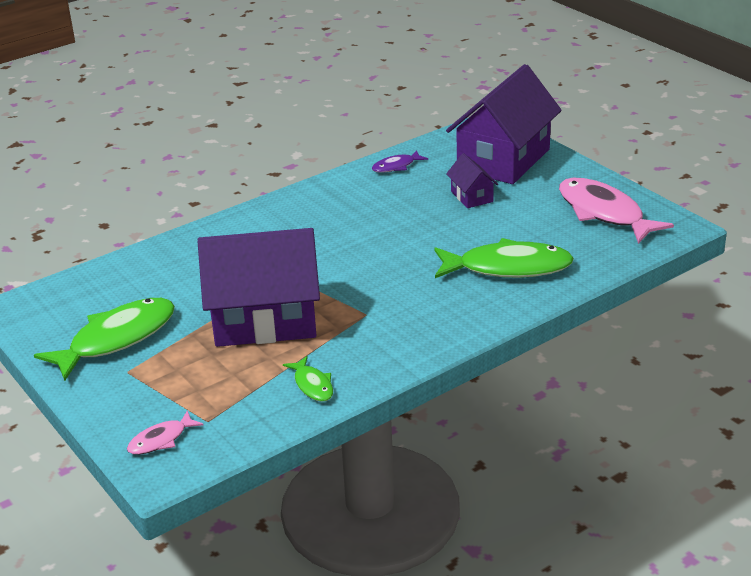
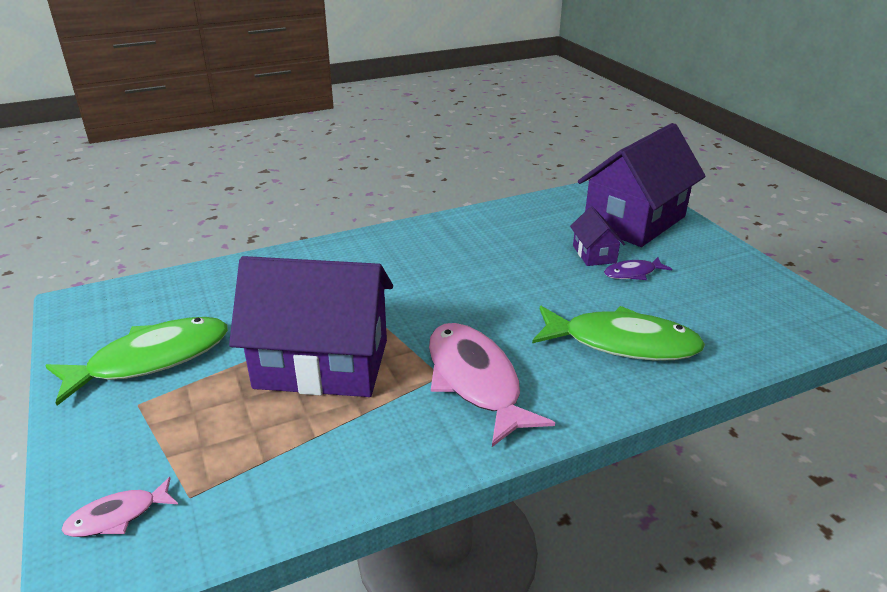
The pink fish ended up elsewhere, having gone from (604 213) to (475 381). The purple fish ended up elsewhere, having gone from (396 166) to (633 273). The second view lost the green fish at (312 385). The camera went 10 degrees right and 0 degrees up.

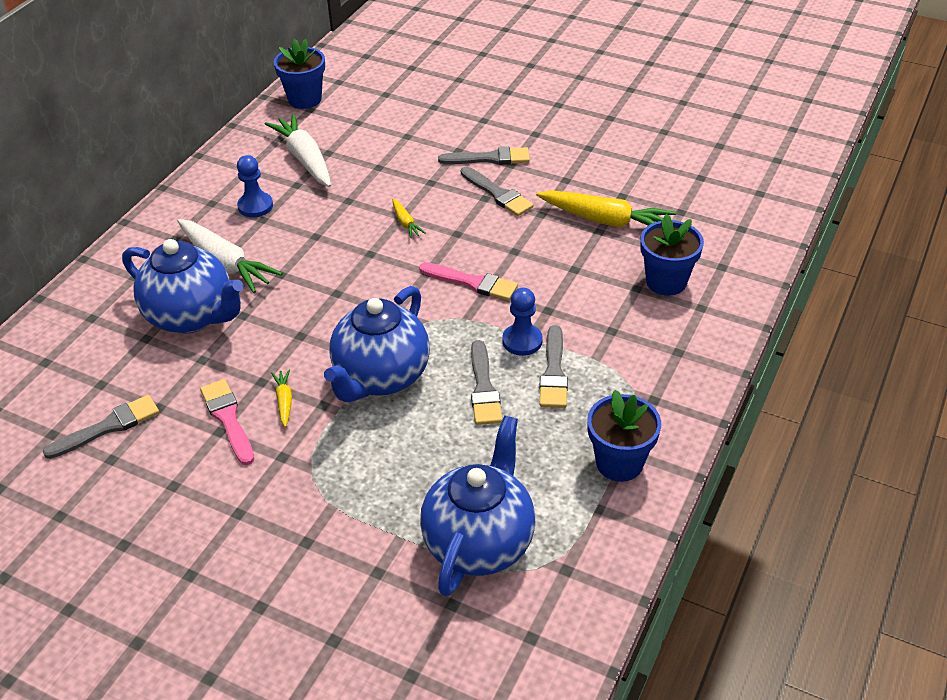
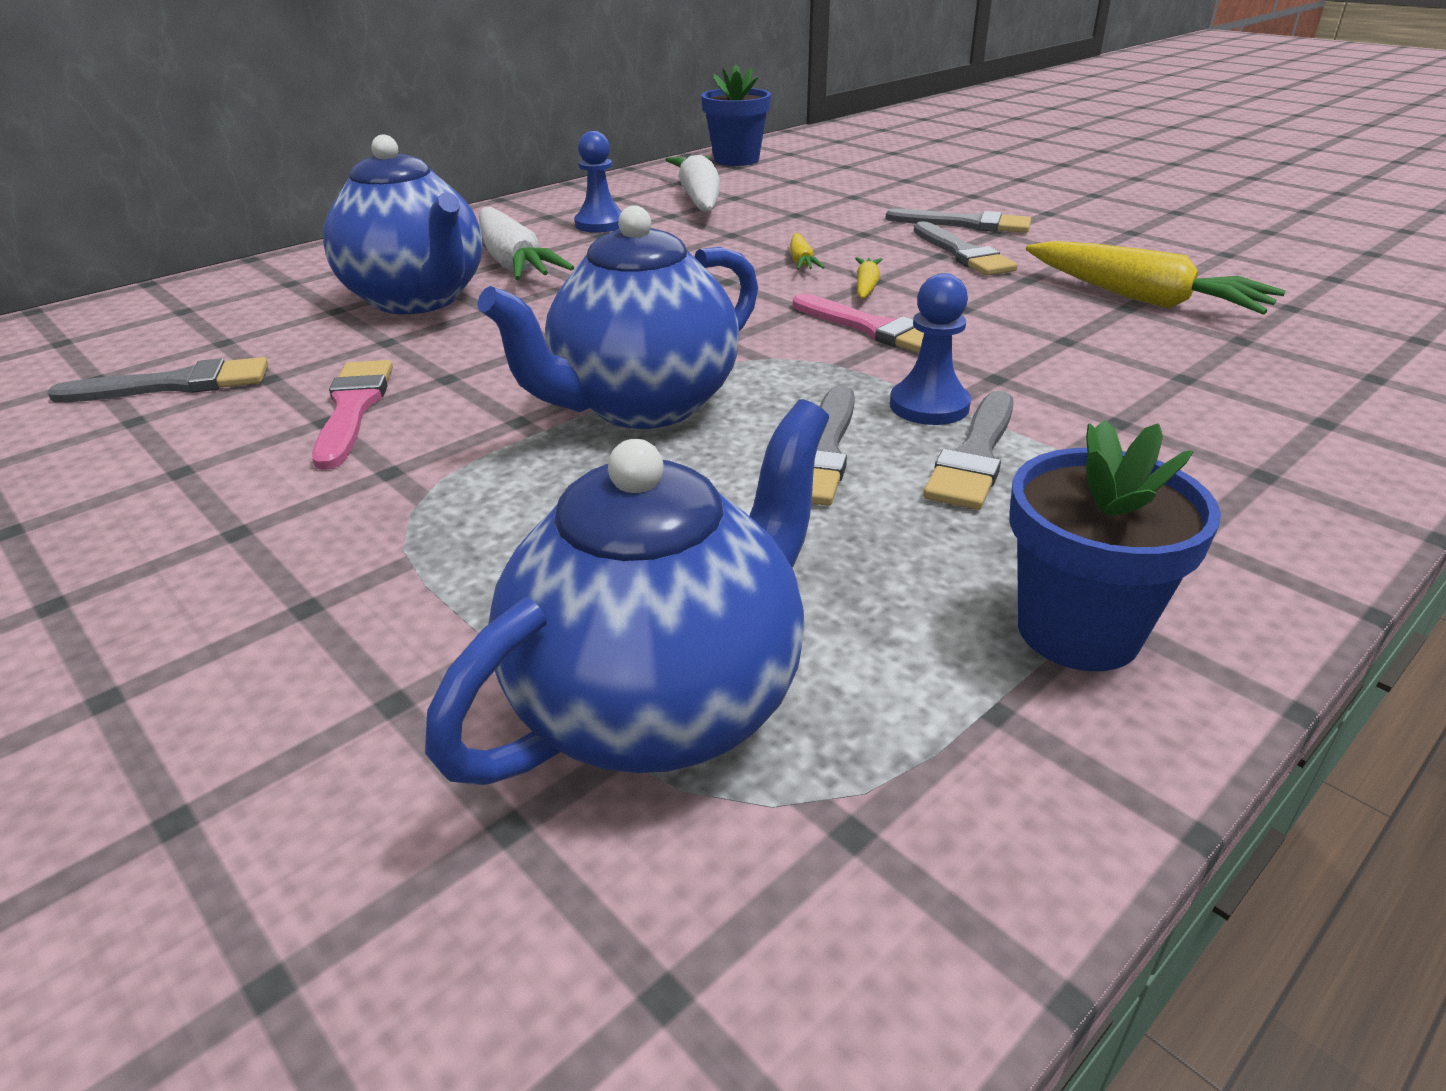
The yellow carrot ended up elsewhere, having gone from (284 401) to (866 286). The second view lost the blue flower pot at (666 282). The camera went 20 degrees right and 10 degrees down.

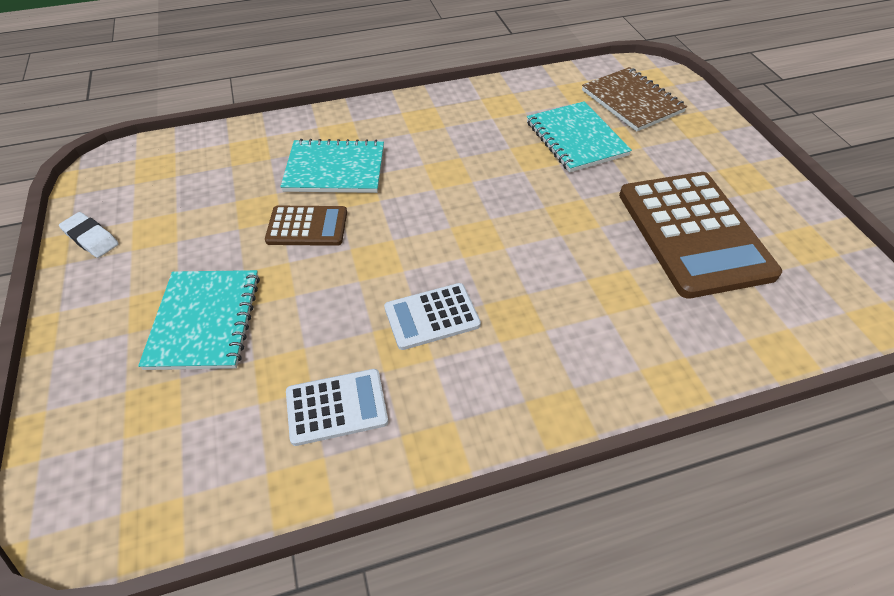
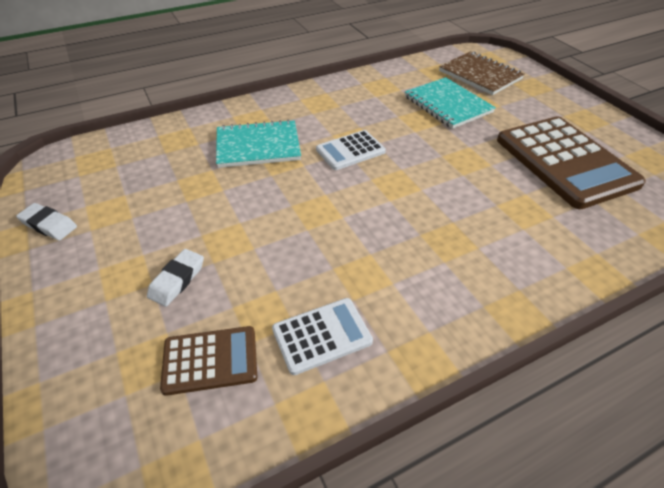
Where the turquoise notebook stood at (205 321), the white eraser came to stand at (177 280). The brown calculator ended up elsewhere, having gone from (307 226) to (210 360). The white calculator ended up elsewhere, having gone from (432 316) to (350 151). The camera went 10 degrees left and 5 degrees down.

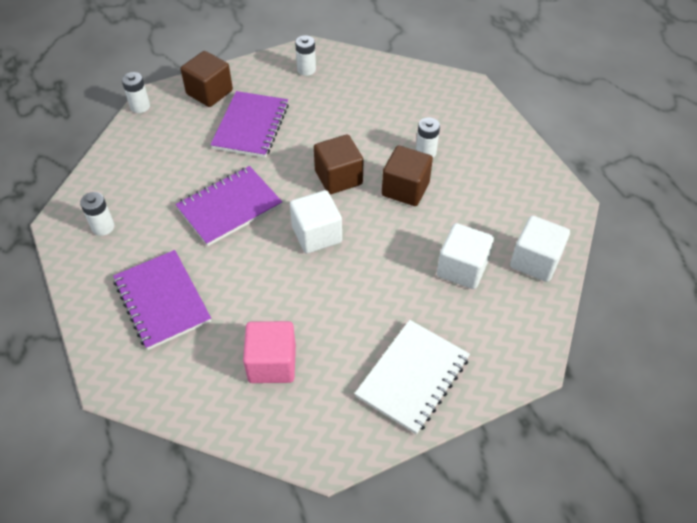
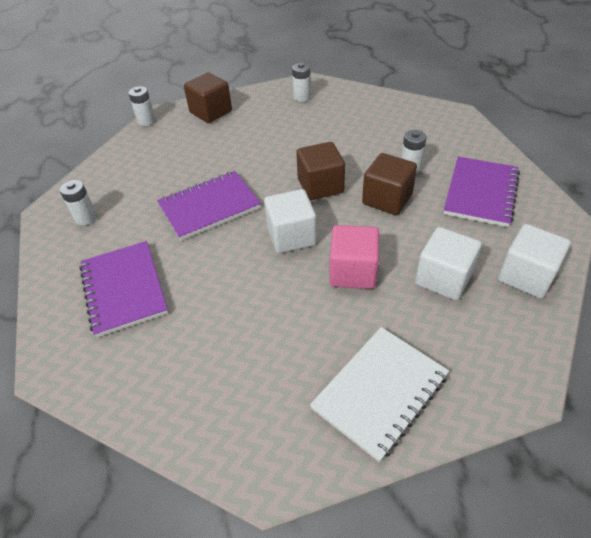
The pink cube ended up elsewhere, having gone from (272 363) to (353 272). The purple notebook ended up elsewhere, having gone from (251 126) to (481 193). The camera went 10 degrees right and 5 degrees down.

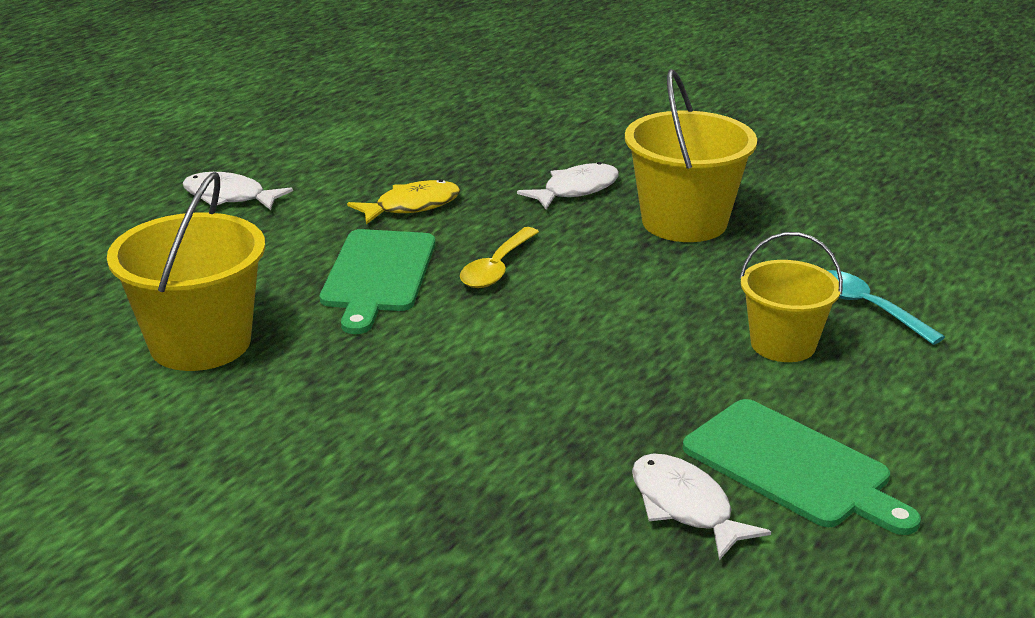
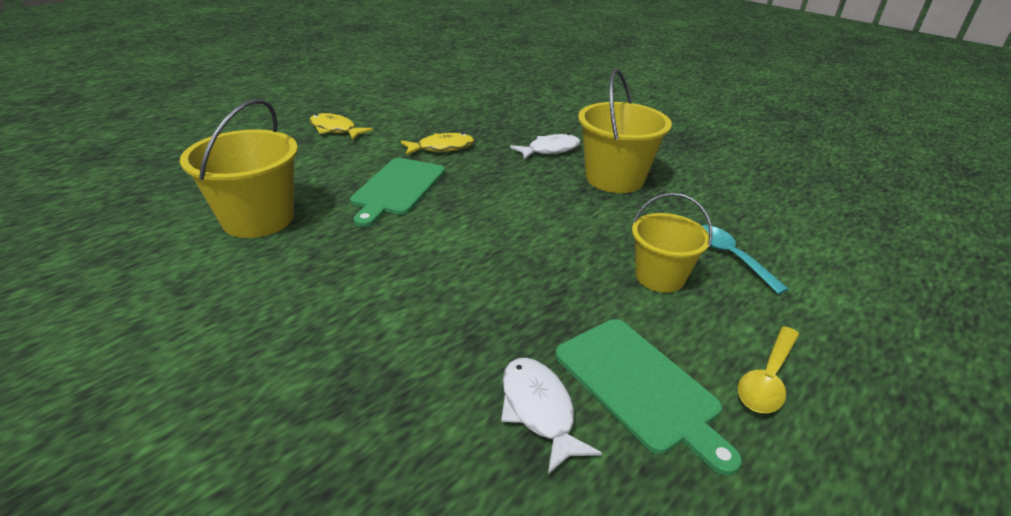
What was the white fish at (229 197) turned into the yellow fish at (335 129). The yellow spoon ended up elsewhere, having gone from (497 268) to (767 378). The camera went 10 degrees right and 5 degrees up.

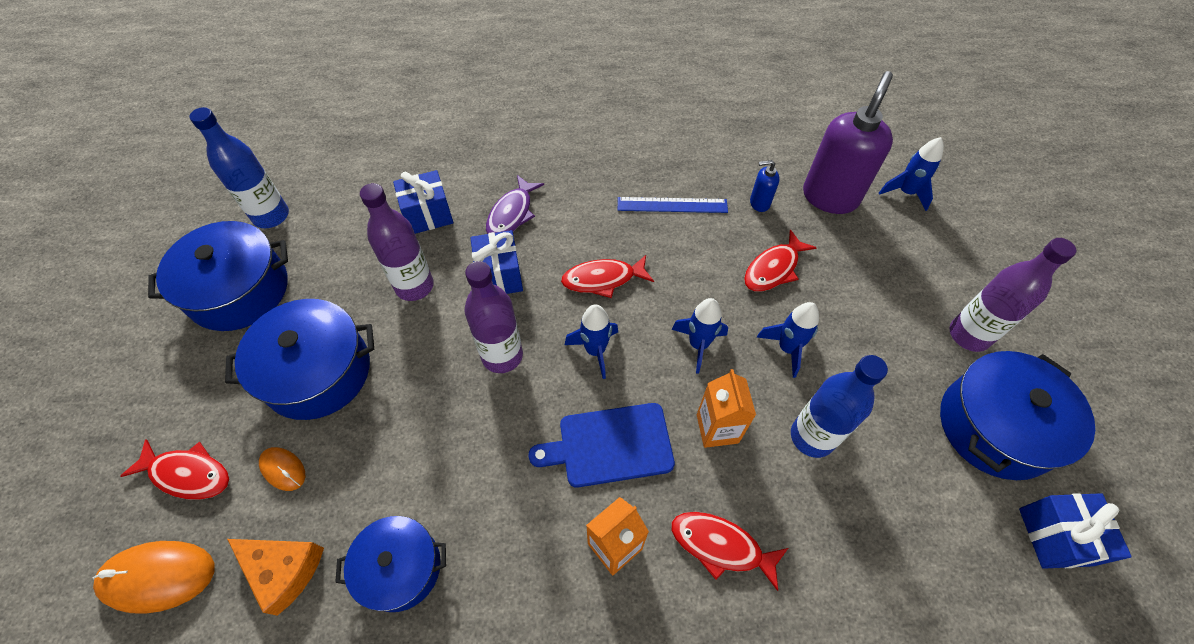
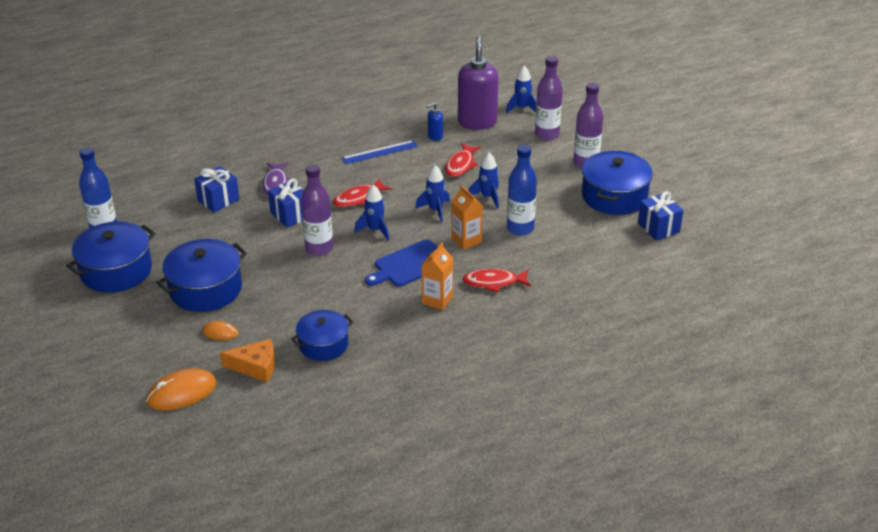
The purple bottle ended up elsewhere, having gone from (414 286) to (547 135). The second view lost the red fish at (187 474). The camera went 25 degrees left and 20 degrees down.

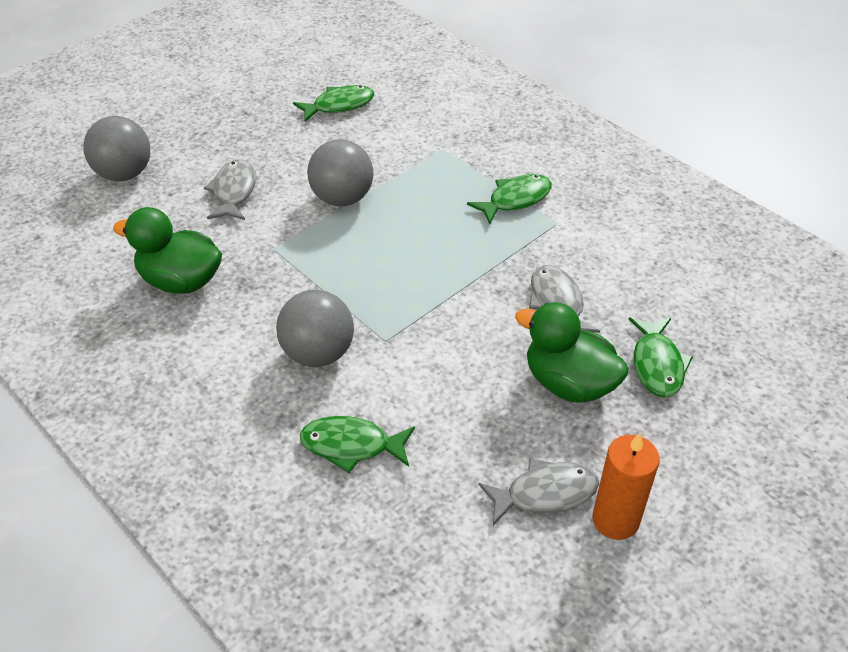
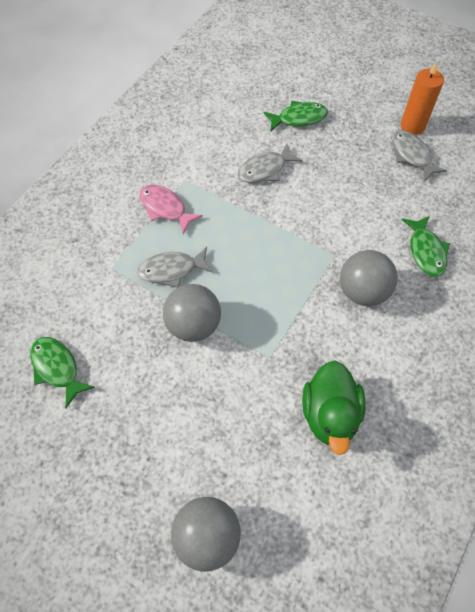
The grey fish ended up elsewhere, having gone from (234 192) to (172 270). What was the green fish at (515 199) turned into the pink fish at (165 208). The second view lost the green duck at (569 383). The camera went 105 degrees left and 15 degrees up.

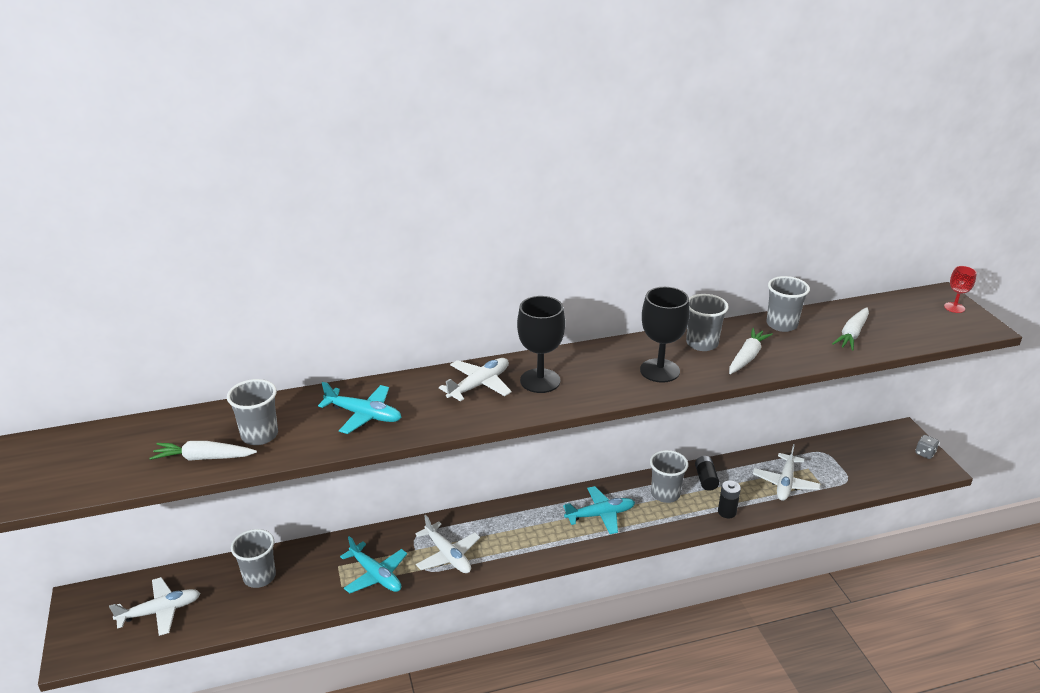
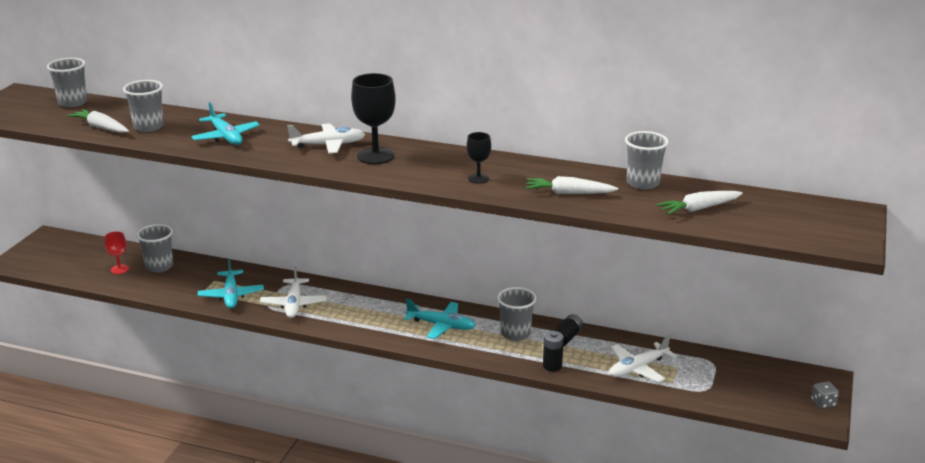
The grey cup ended up elsewhere, having gone from (702 343) to (72 102). The red goblet ended up elsewhere, having gone from (954 307) to (119 269). The size of the black goblet at (659 370) changed by a factor of 0.55. The white carrot at (747 357) ended up facing another way, 150 degrees counterclockwise from before. The second view lost the white plane at (160 611). The camera went 35 degrees right and 5 degrees down.

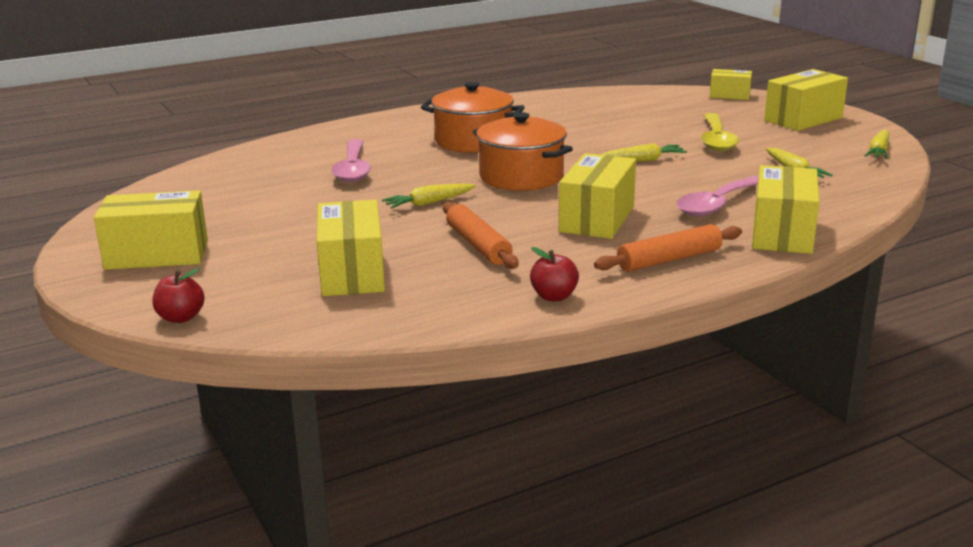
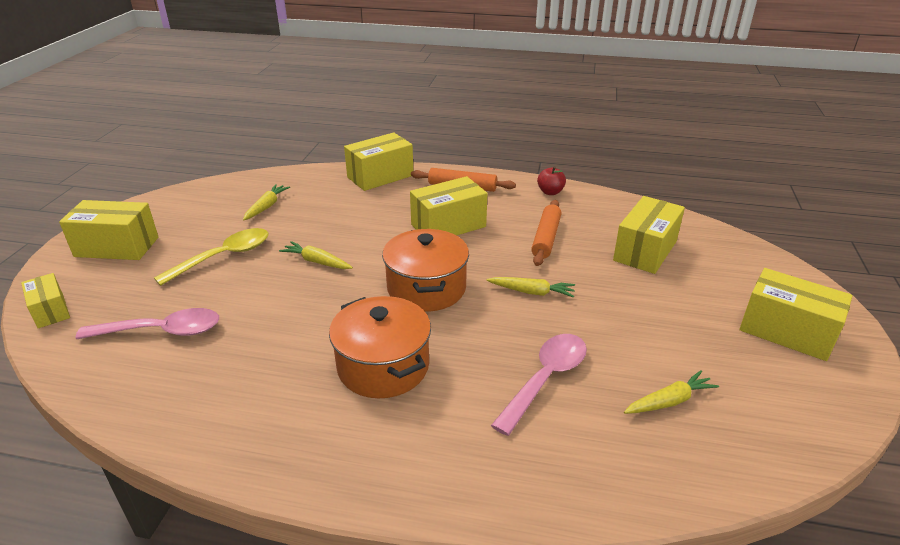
The pink spoon ended up elsewhere, having gone from (718 204) to (162 331). The yellow carrot ended up elsewhere, having gone from (878 151) to (669 401). The second view lost the red apple at (181 318). The camera went 140 degrees left and 10 degrees up.

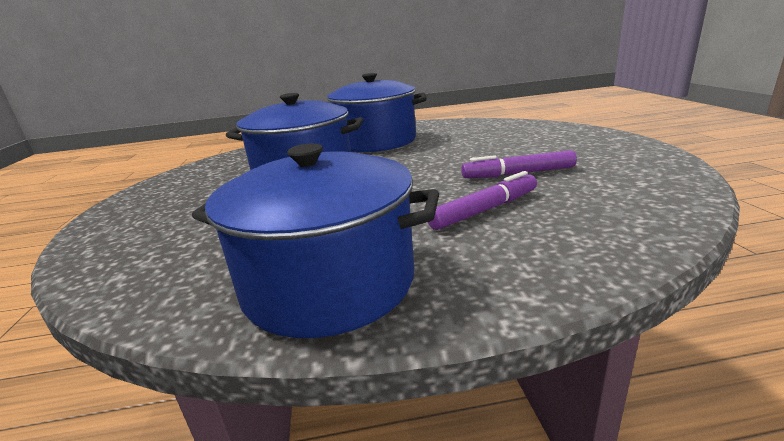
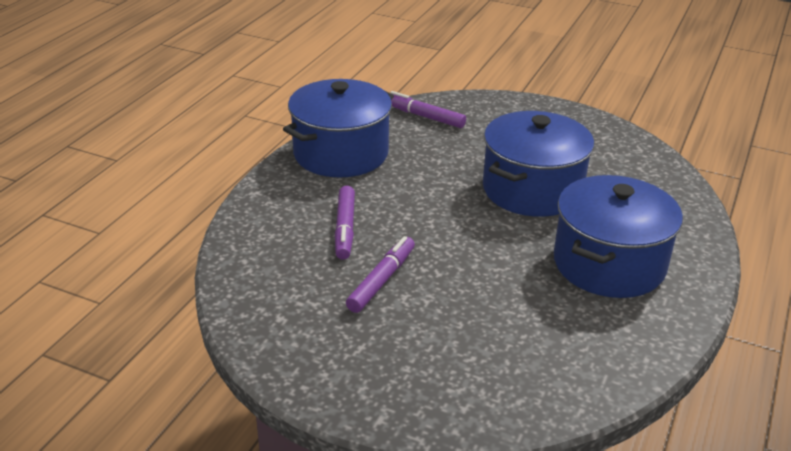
The second view gained the purple marker at (424 116). The camera went 120 degrees right and 10 degrees up.

